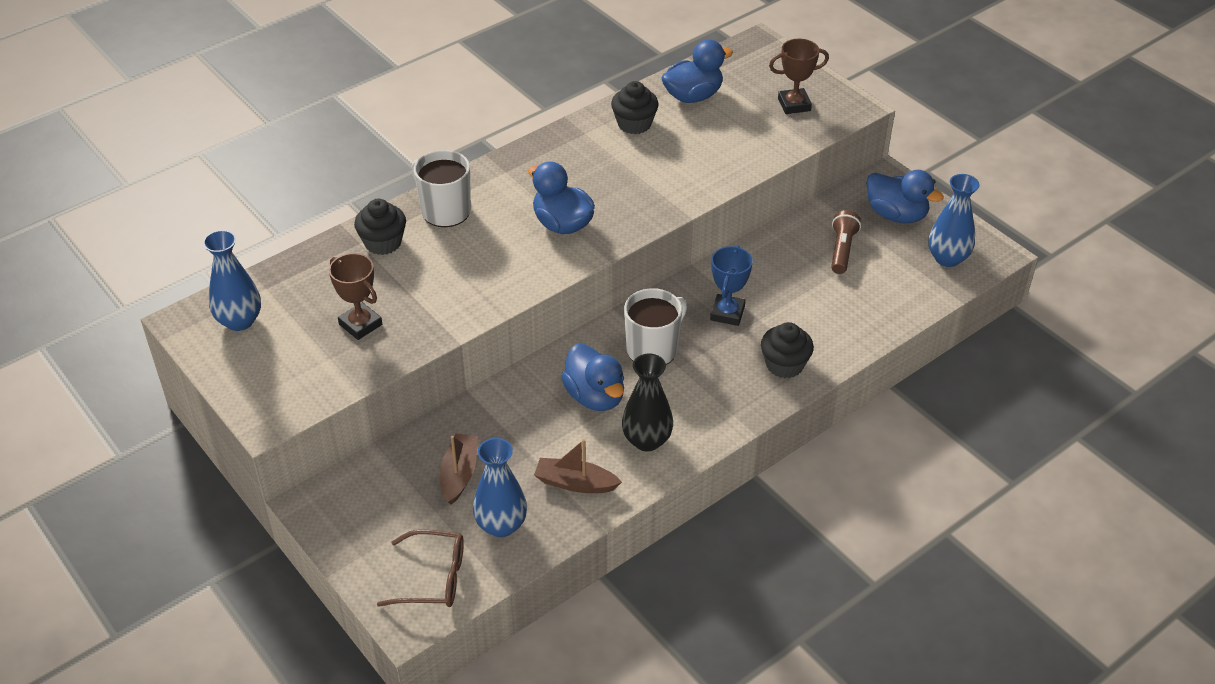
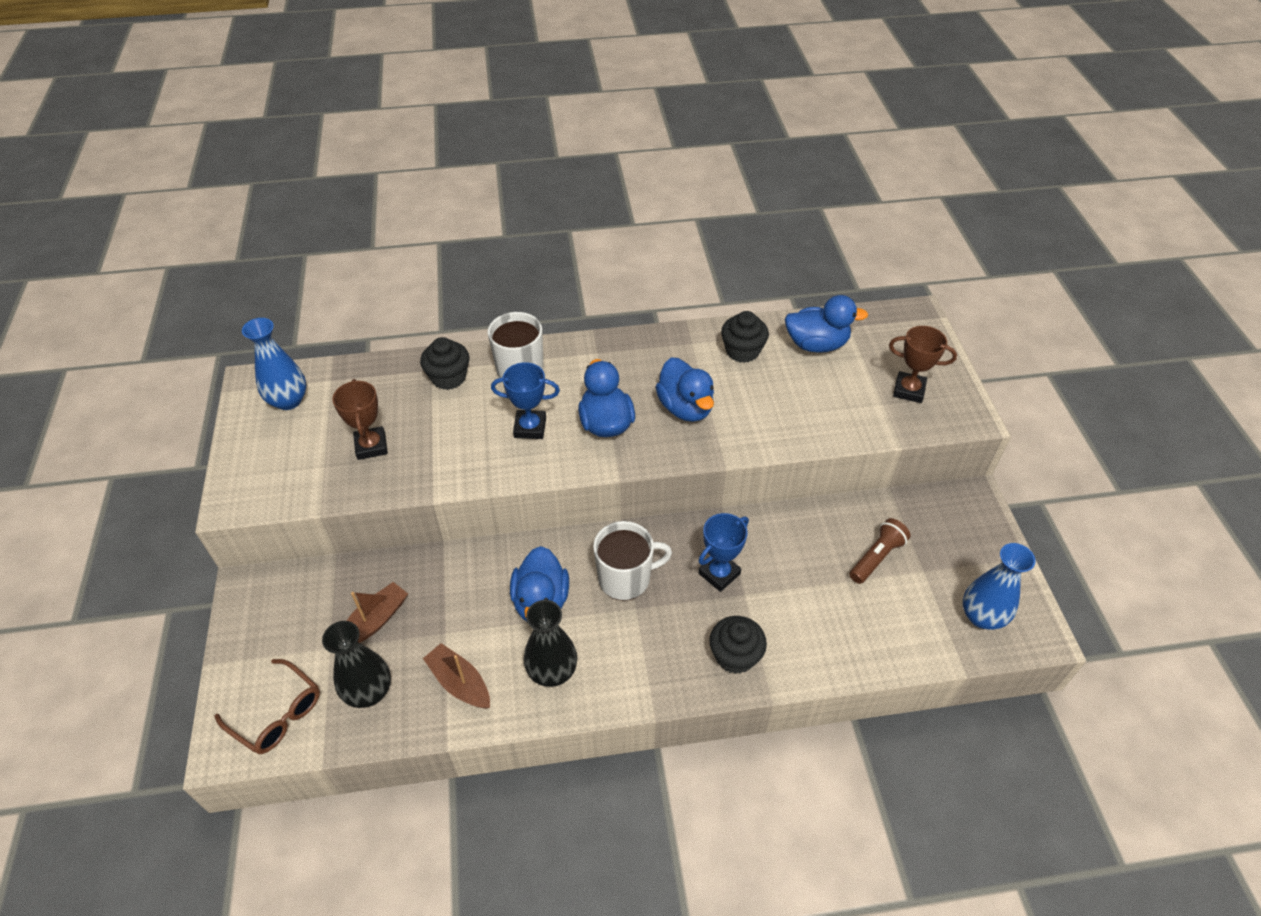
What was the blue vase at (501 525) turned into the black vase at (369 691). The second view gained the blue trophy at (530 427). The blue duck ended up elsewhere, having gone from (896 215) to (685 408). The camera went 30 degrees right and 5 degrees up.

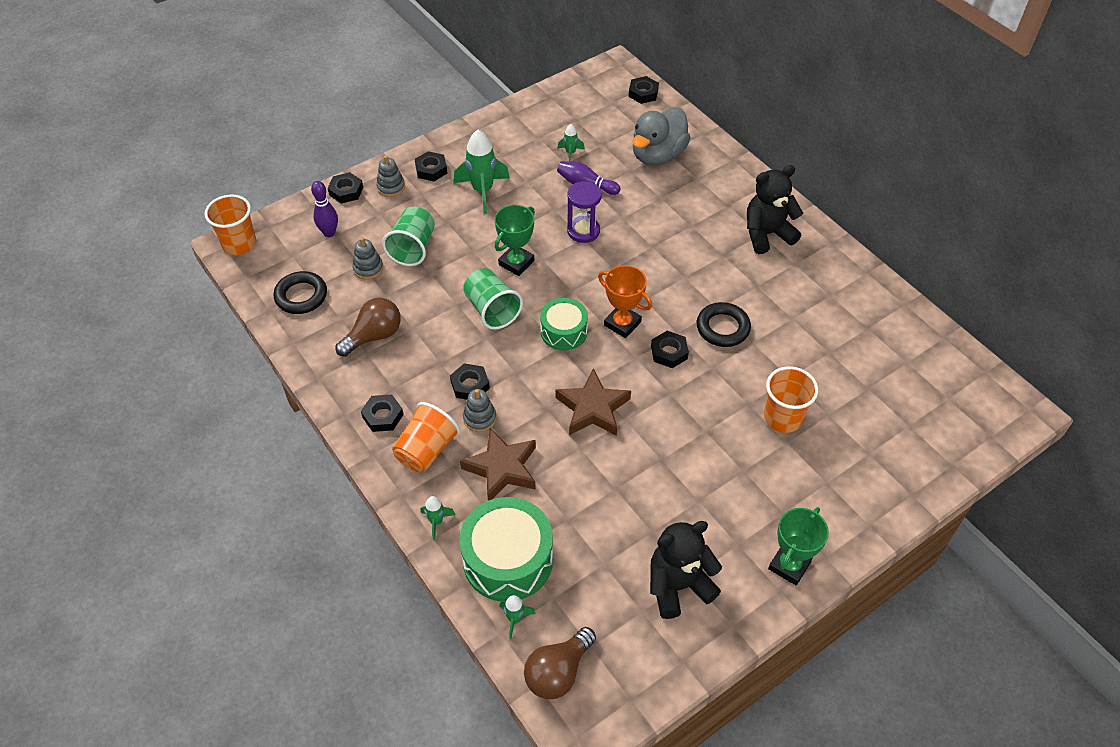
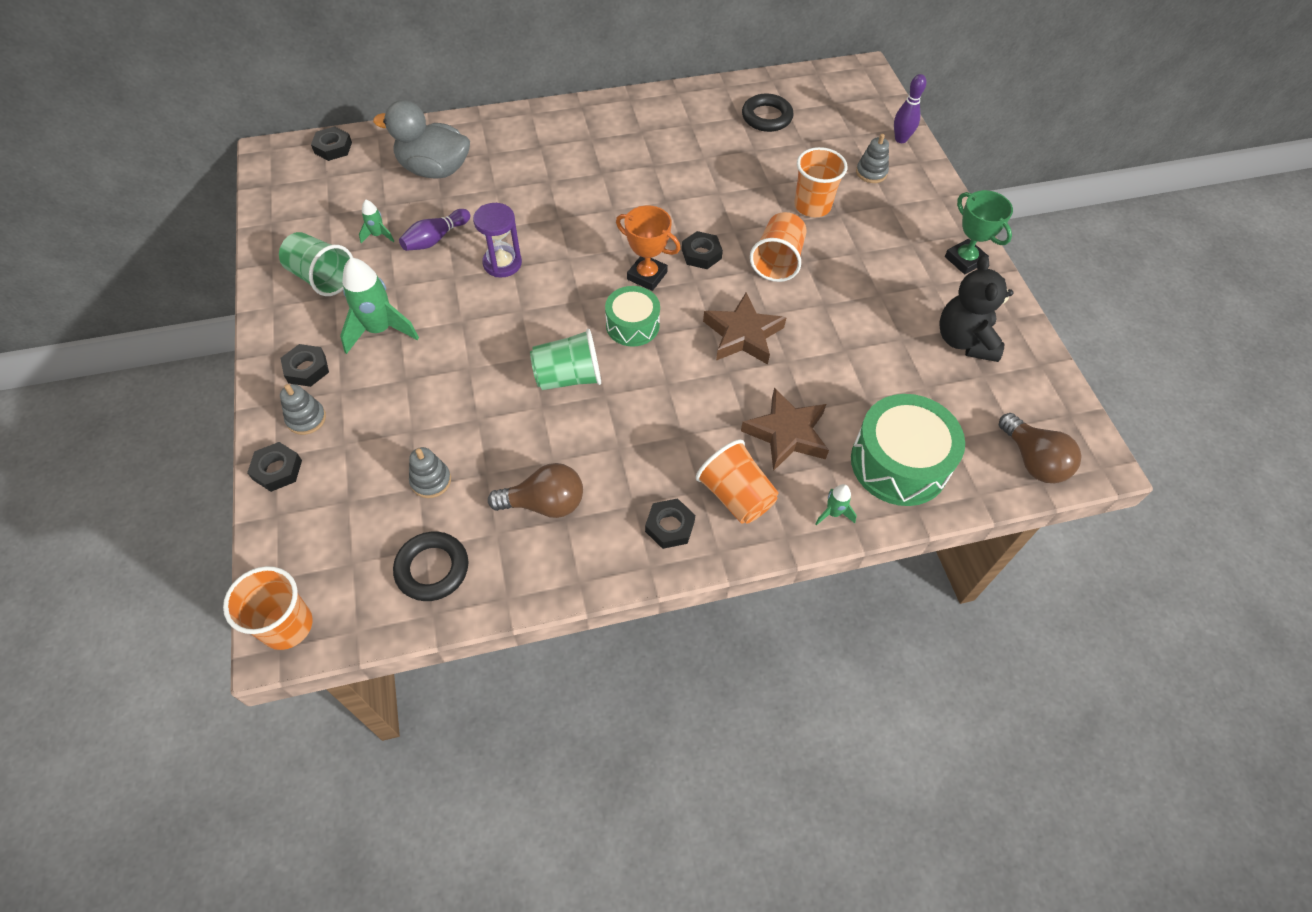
The green cup ended up elsewhere, having gone from (413 248) to (322 278). The grey duck at (658 155) ended up facing another way, 135 degrees clockwise from before. The brown light bulb at (374 336) ended up facing another way, 105 degrees clockwise from before. The orange trophy at (622 323) ended up facing another way, 60 degrees clockwise from before. The black ring ended up elsewhere, having gone from (722 328) to (766 117). The second view gained the orange cup at (777 261). The grey stacking toy ended up elsewhere, having gone from (479 418) to (871 173). The purple bowling pin ended up elsewhere, having gone from (329 233) to (900 139). The second view lost the black nut at (470 385). The second view lost the green trophy at (516 263). The second view lost the green rocket at (515 619). The second view lost the black teddy bear at (767 234). The camera went 70 degrees left and 5 degrees up.

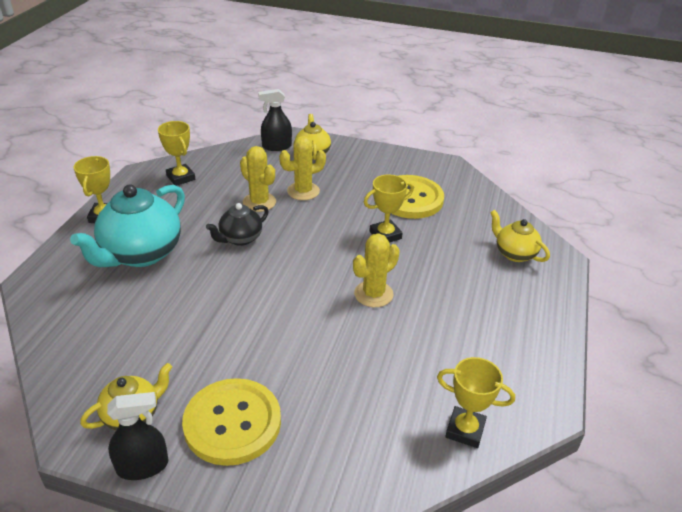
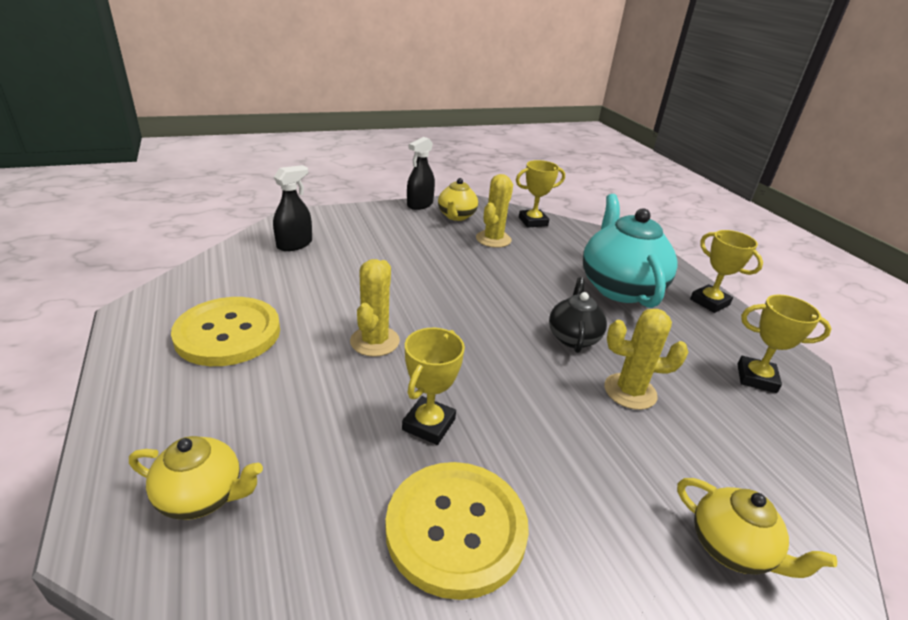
The yellow button ended up elsewhere, having gone from (232 423) to (228 333). The black spray bottle ended up elsewhere, having gone from (276 146) to (294 244). The yellow cactus ended up elsewhere, having gone from (303 191) to (493 239). The yellow trophy ended up elsewhere, having gone from (465 430) to (533 222). The camera went 140 degrees right and 5 degrees down.

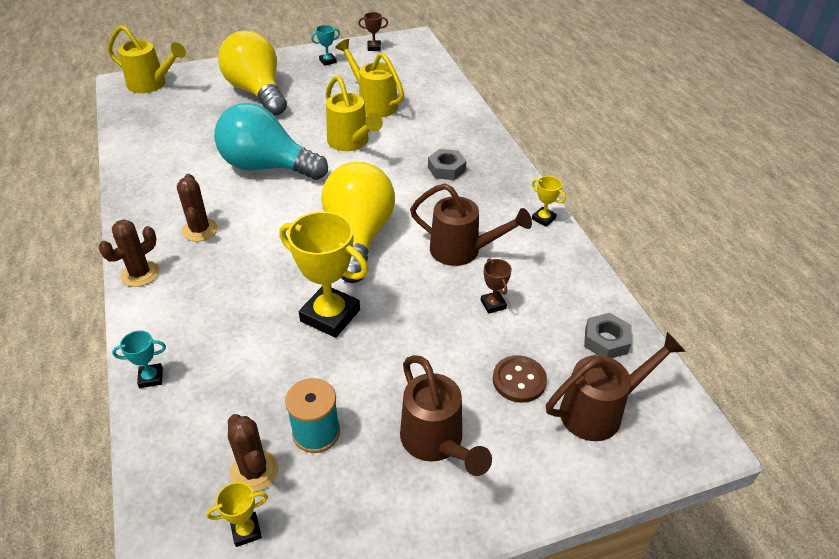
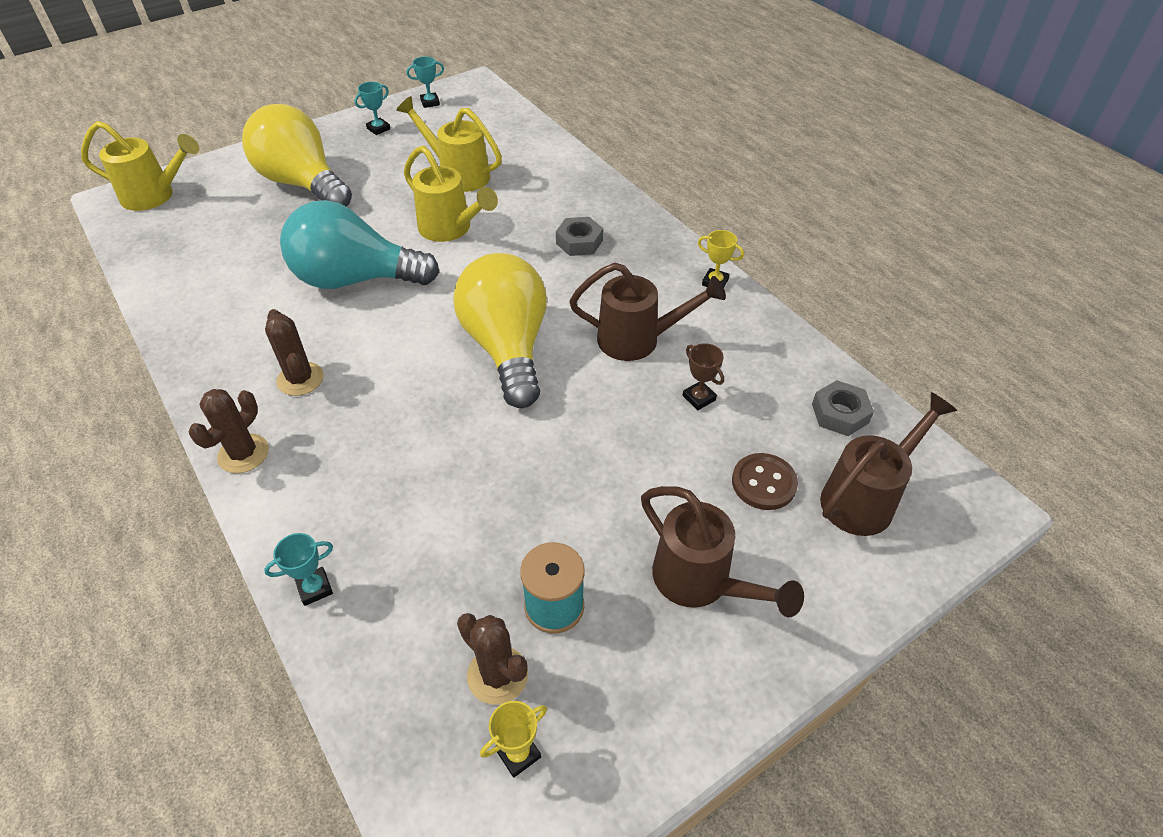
What was the brown trophy at (374 47) turned into the turquoise trophy at (430 102). The second view lost the yellow trophy at (330 315). The camera went 15 degrees left and 5 degrees up.

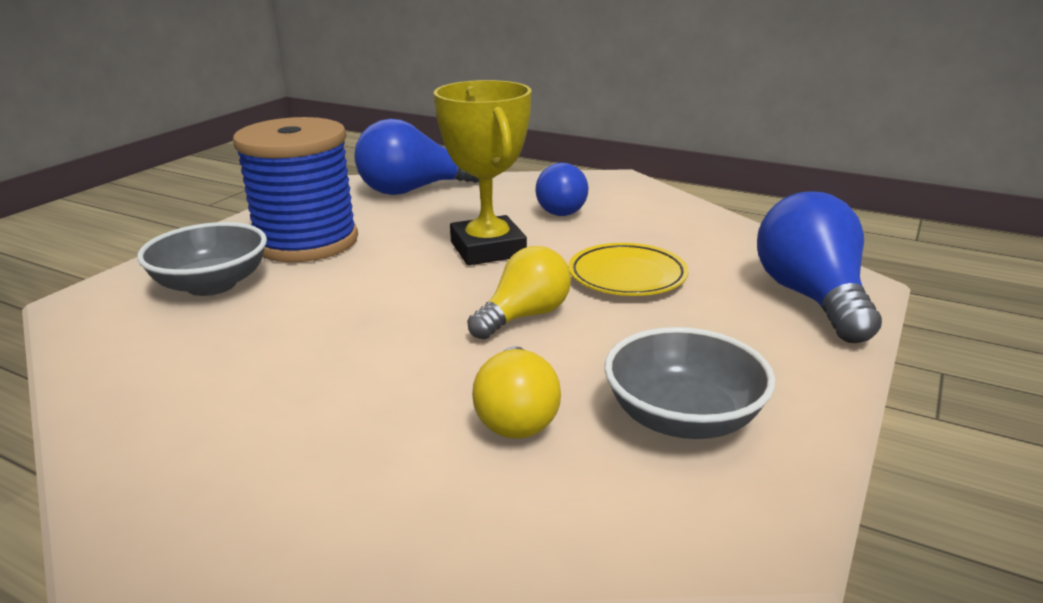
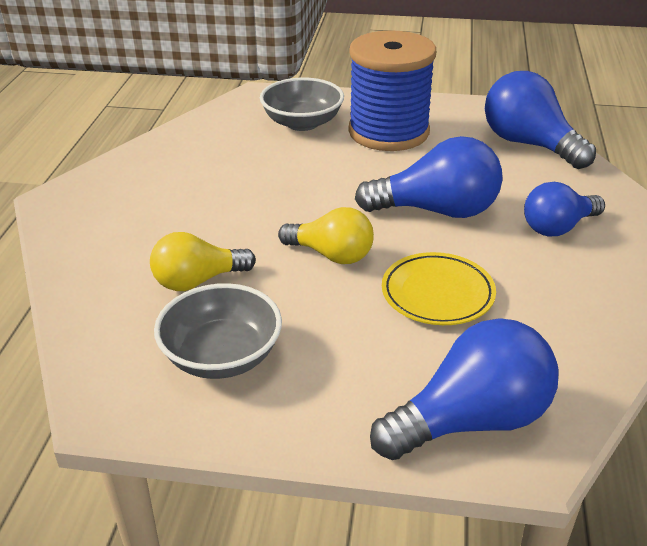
Where the yellow trophy stood at (488 249), the blue light bulb came to stand at (437 210). The camera went 70 degrees right and 10 degrees up.

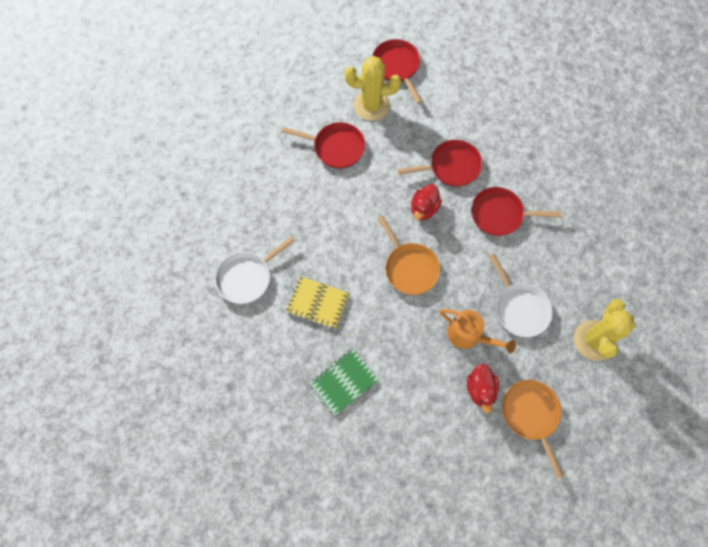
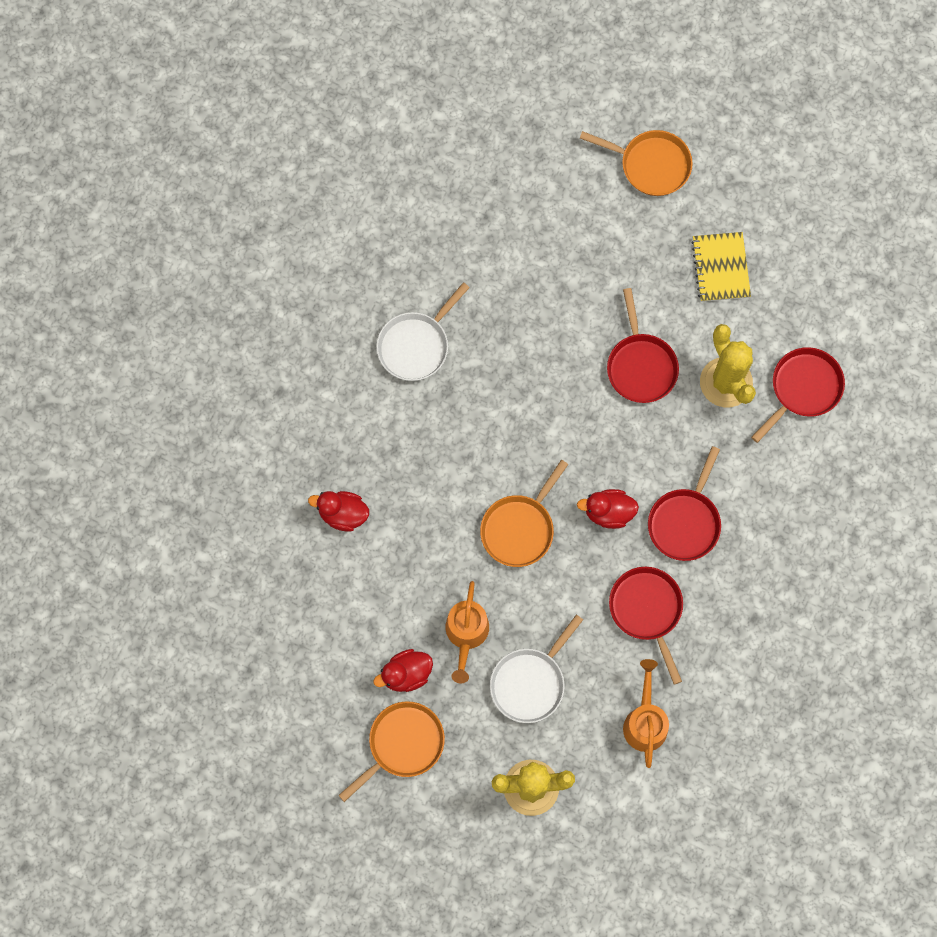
Where the green notebook stood at (343 382), the red duck came to stand at (343 514). The white pan at (247 277) ended up facing another way, 75 degrees counterclockwise from before. The second view gained the orange pan at (650 165). The second view gained the orange watering can at (645 721). The red pan at (451 167) ended up facing another way, 60 degrees clockwise from before. The yellow notebook ended up elsewhere, having gone from (318 303) to (720 268). The camera went 65 degrees right and 5 degrees up.

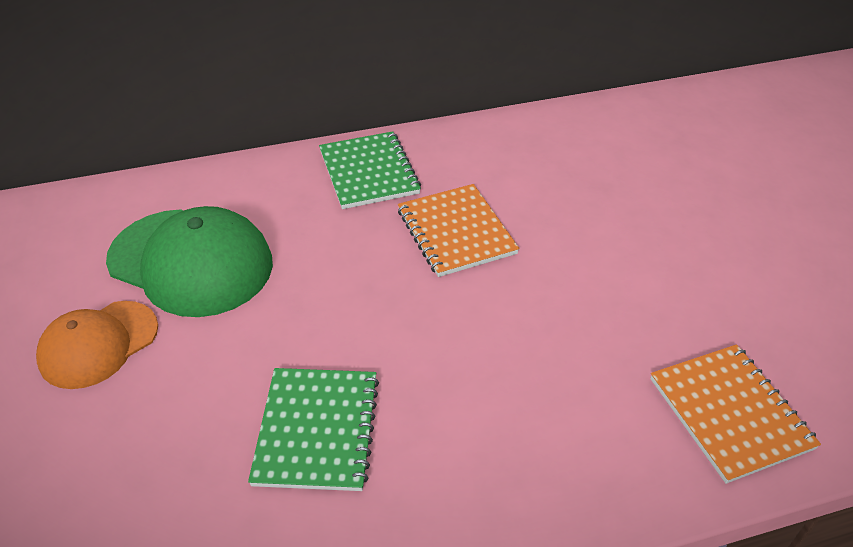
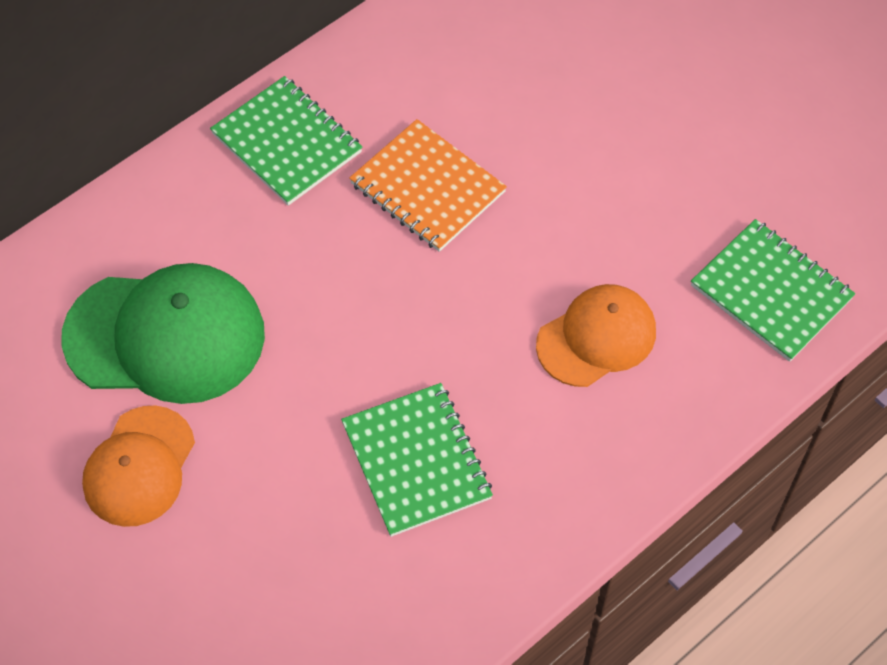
The second view gained the orange cap at (596 338). What was the orange notebook at (730 413) turned into the green notebook at (771 292). The camera went 25 degrees left and 15 degrees up.

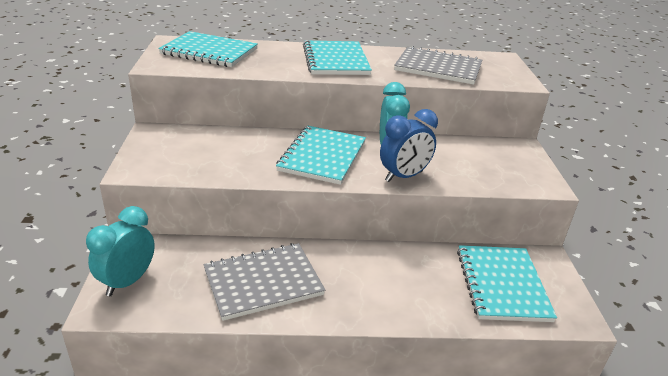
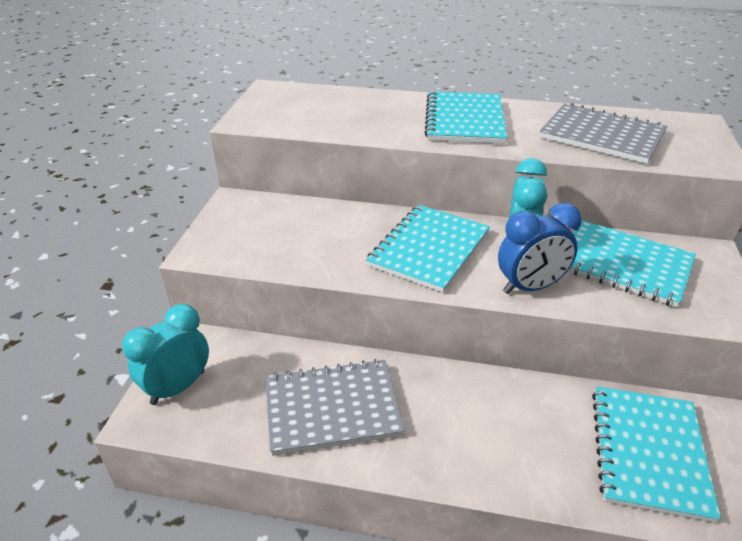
The turquoise notebook ended up elsewhere, having gone from (209 52) to (623 265). The camera went 15 degrees right and 5 degrees up.

